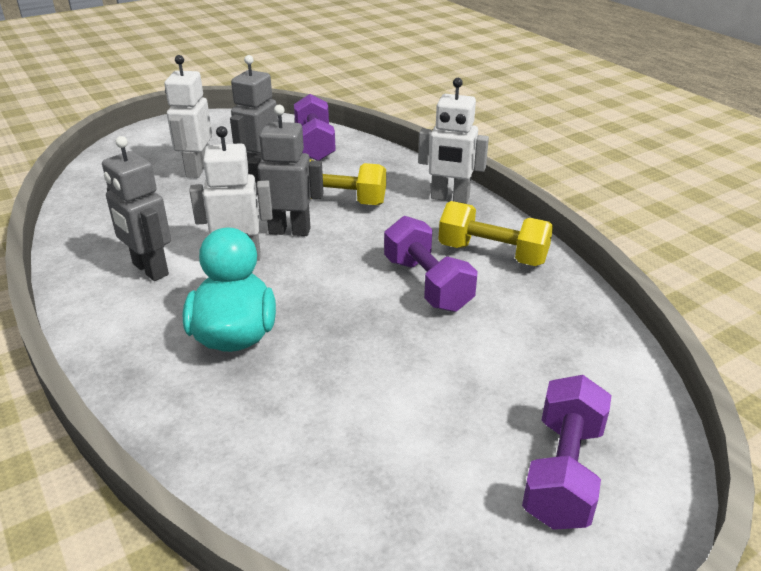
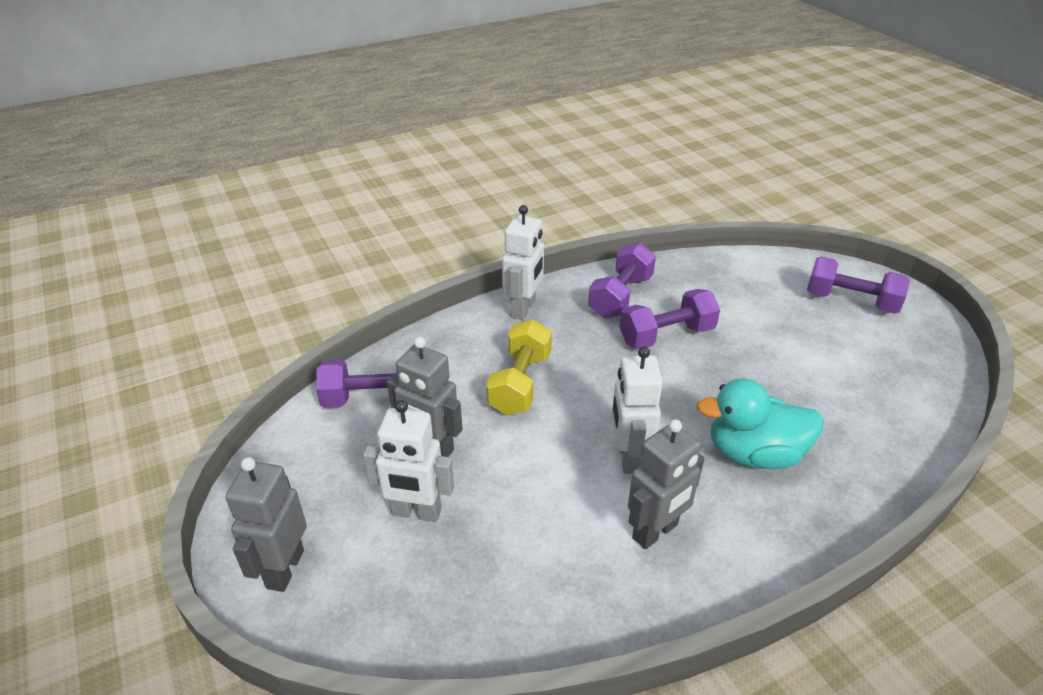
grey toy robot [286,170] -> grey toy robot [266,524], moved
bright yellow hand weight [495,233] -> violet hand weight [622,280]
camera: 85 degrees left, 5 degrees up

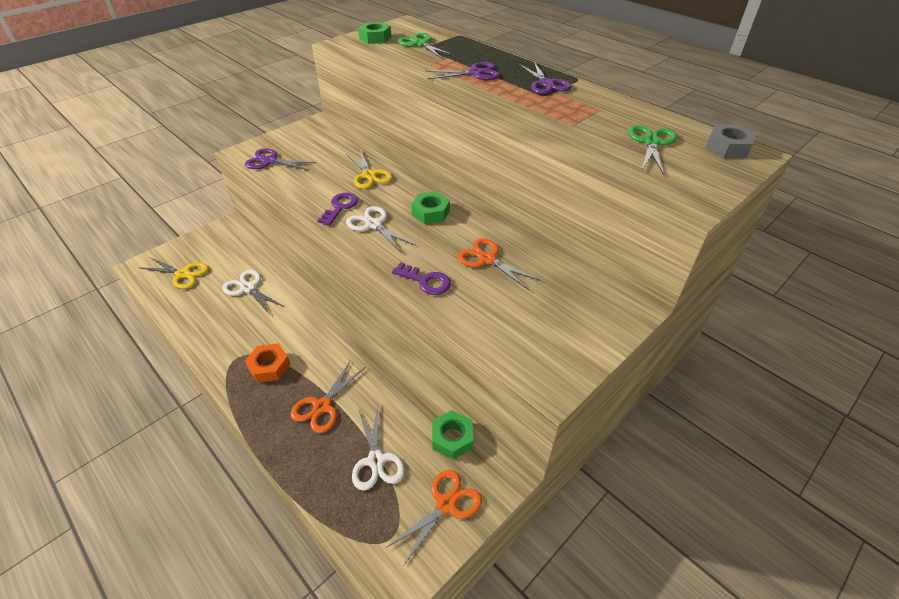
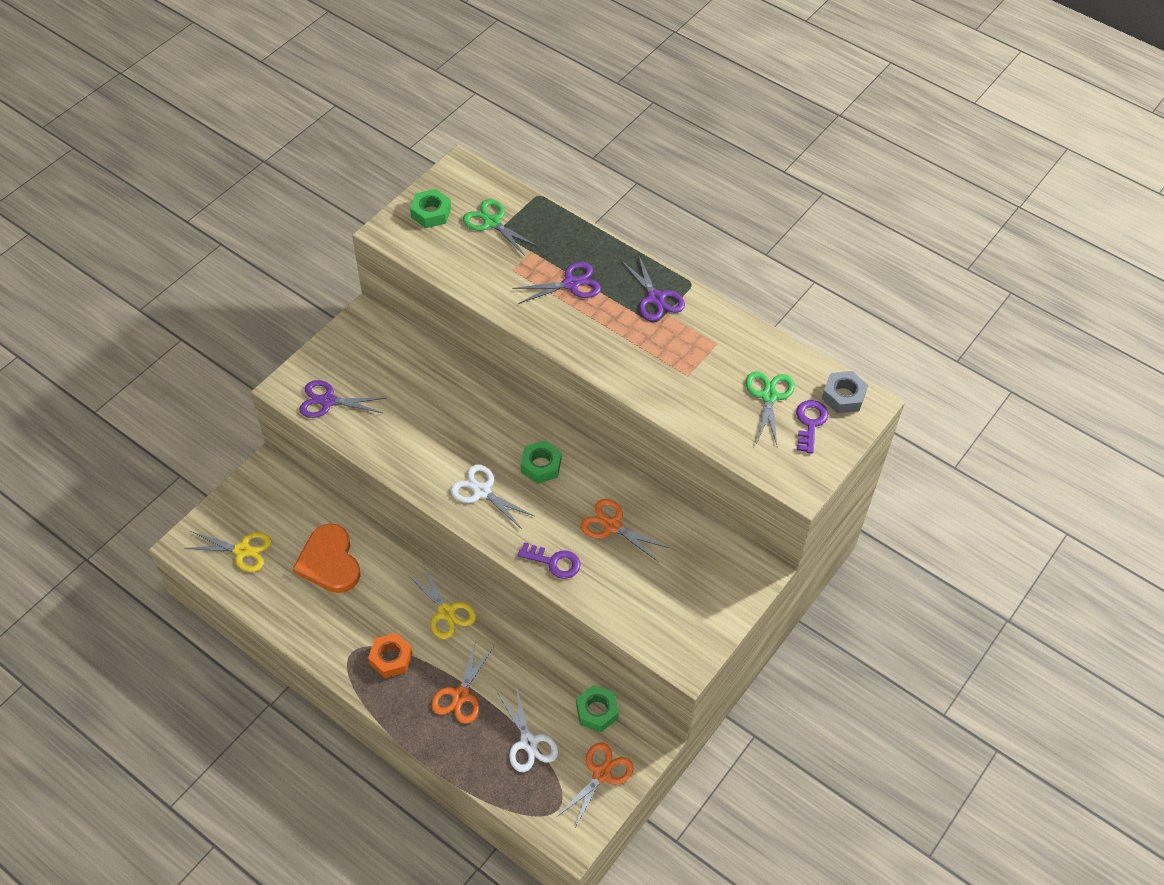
violet door key [337,209] -> violet door key [812,427], moved
bright yellow scissors [369,169] -> bright yellow scissors [441,602], moved
snow-white scissors [252,292] -> orange heart shape [326,558]
camera: 10 degrees left, 10 degrees up

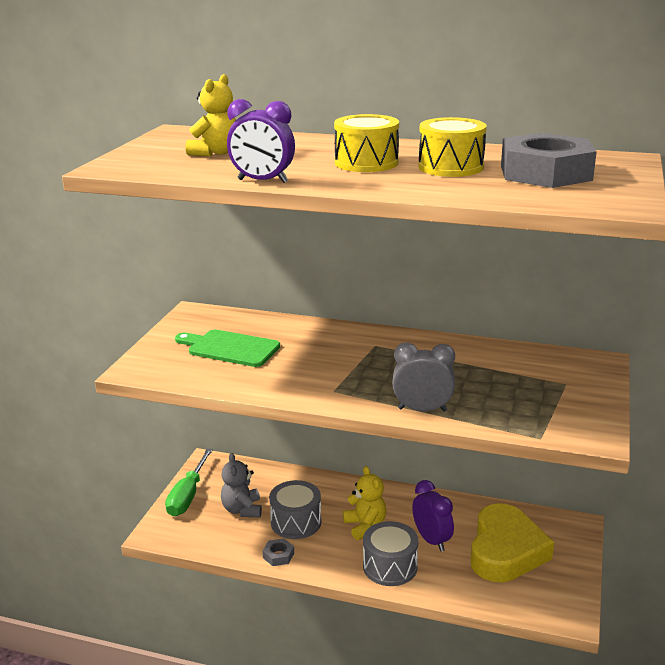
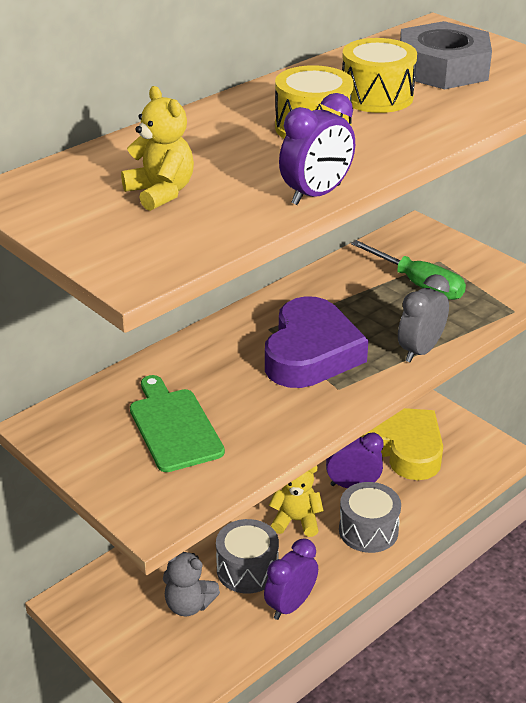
none -> violet heart shape [316,342]
green screwdriver [189,482] -> green screwdriver [408,270], moved
grey hexagon nut [278,552] -> violet clock [291,579]
green bread board [227,348] -> green bread board [177,423], 105 degrees clockwise
camera: 60 degrees left, 10 degrees up

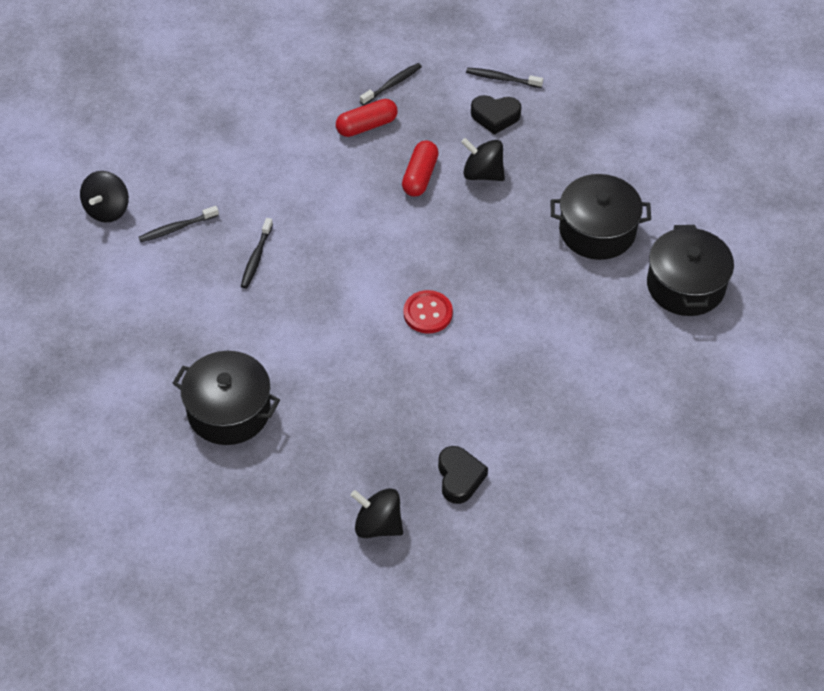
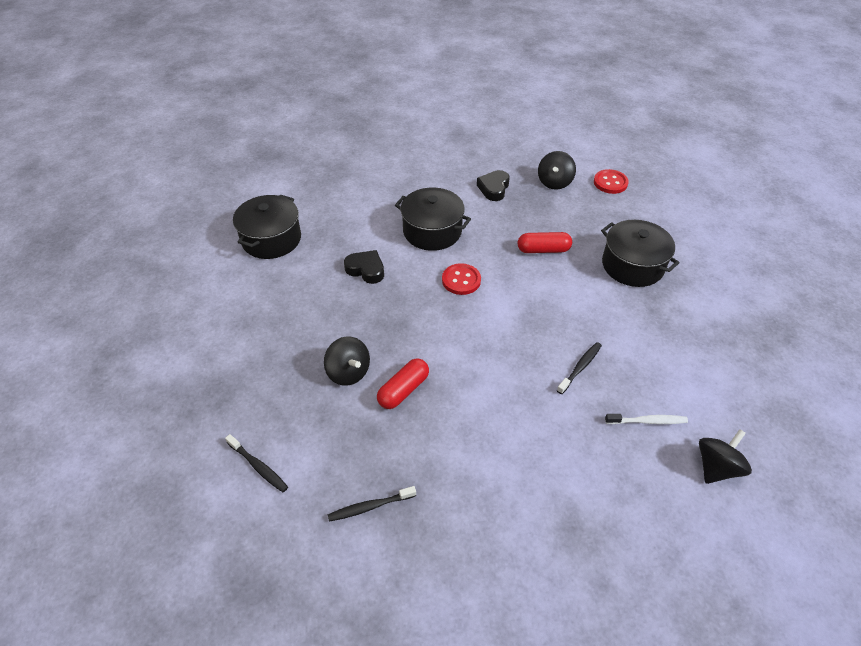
none -> scarlet button [611,181]
scarlet pill [367,118] -> scarlet pill [545,242], moved
jet-black heart shape [496,115] -> jet-black heart shape [364,267], moved
jet-black stockpot [601,217] -> jet-black stockpot [433,219], moved
jet-black dental brush [179,224] -> snow-white dental brush [646,419]
jet-black whirligig [377,513] -> jet-black whirligig [557,170], 60 degrees clockwise
camera: 155 degrees left, 5 degrees down

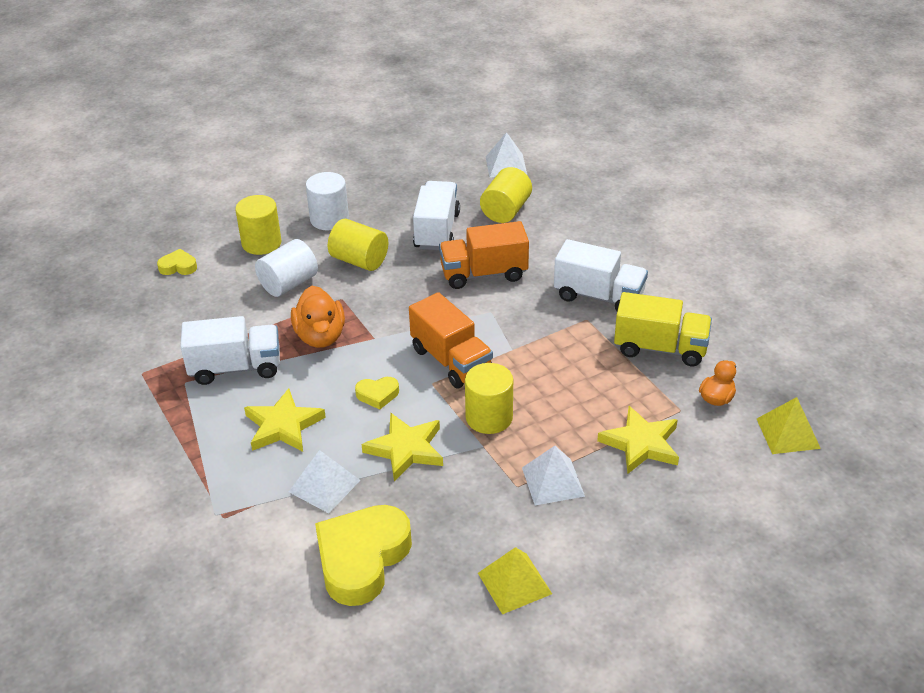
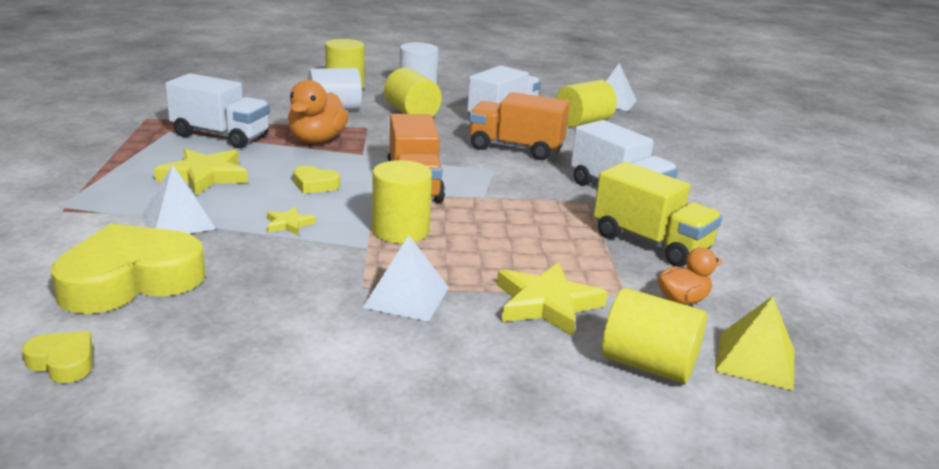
bright yellow pyramid shape [515,581] -> none
none -> bright yellow cylinder [654,336]
bright yellow heart shape [177,262] -> bright yellow heart shape [57,357], moved
bright yellow star shape [402,447] -> bright yellow star shape [291,221], x0.51
camera: 25 degrees right, 15 degrees down

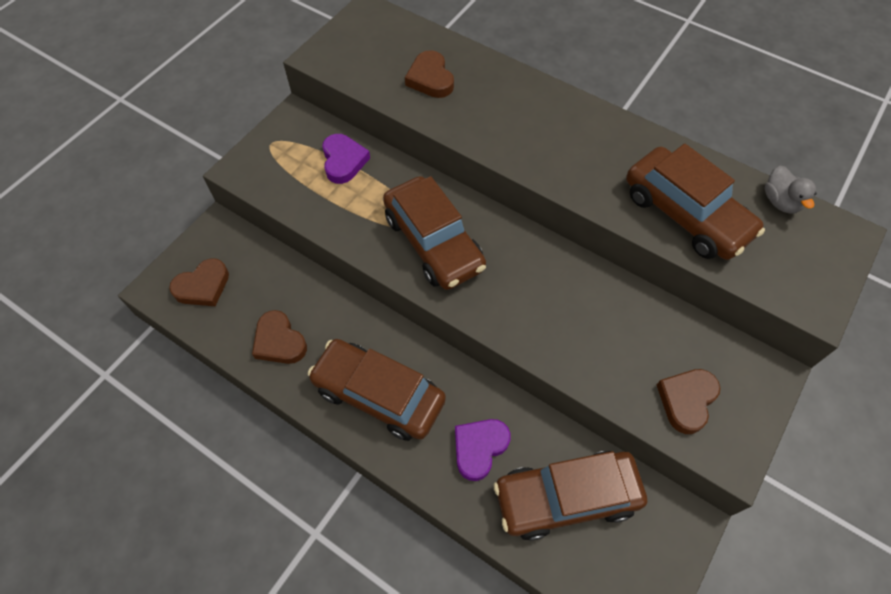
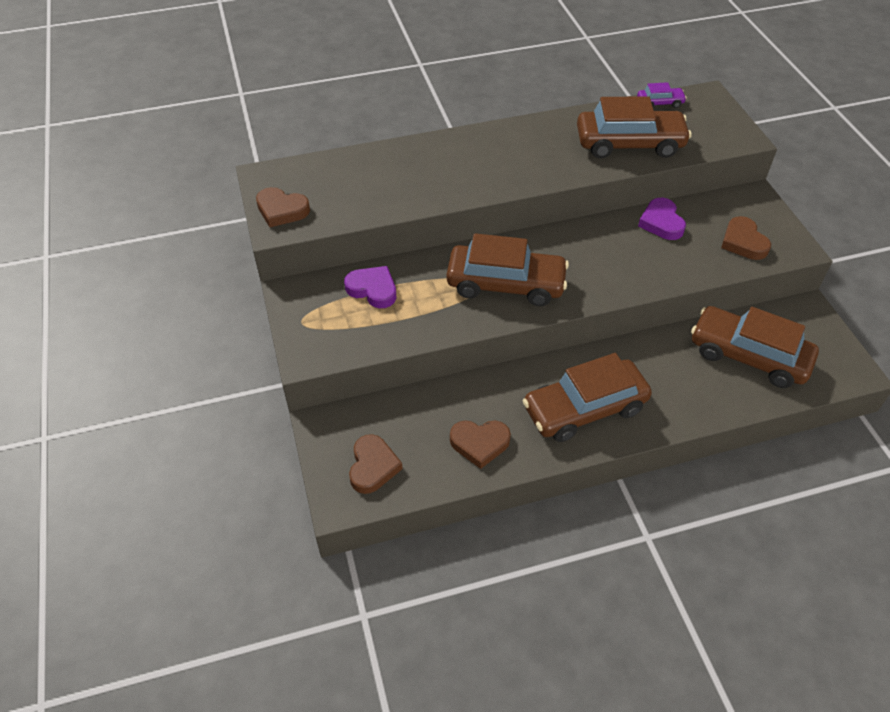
brown heart shape [429,74] -> brown heart shape [283,207], moved
violet heart shape [483,450] -> violet heart shape [662,219], moved
grey toy duck [790,190] -> violet car [662,95]
brown car [570,496] -> brown car [755,347], 90 degrees clockwise
camera: 50 degrees left, 10 degrees down

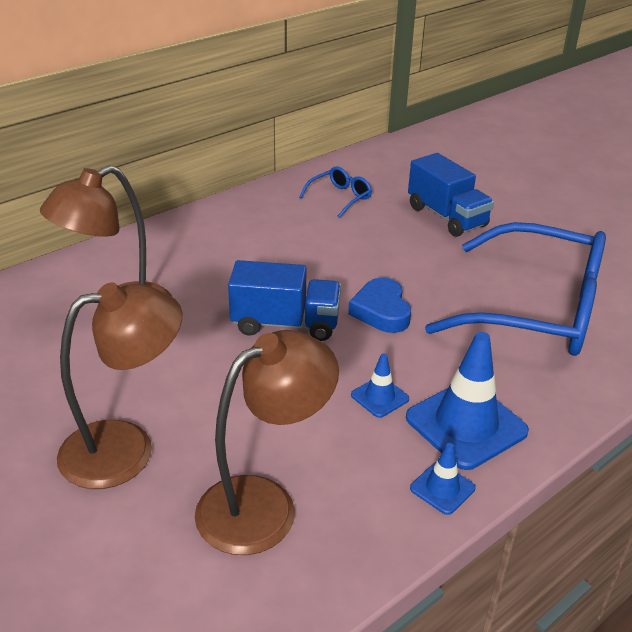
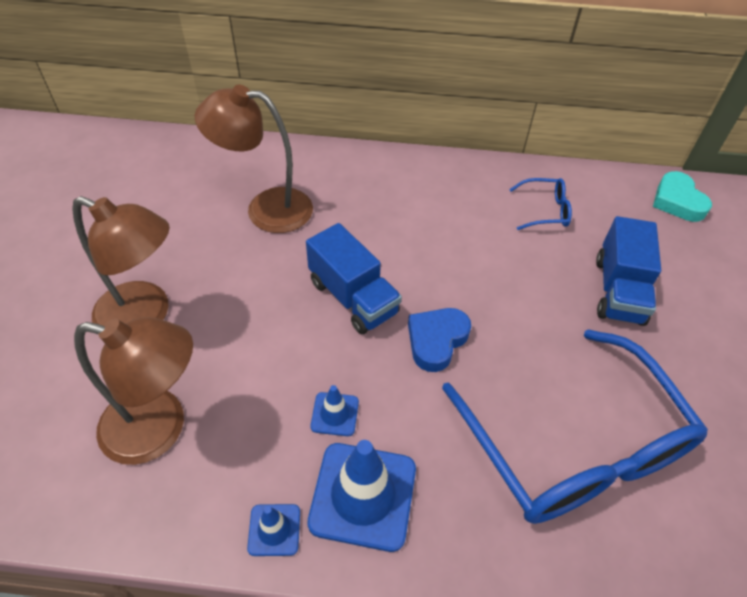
none -> aqua heart shape [682,196]
camera: 45 degrees right, 15 degrees up

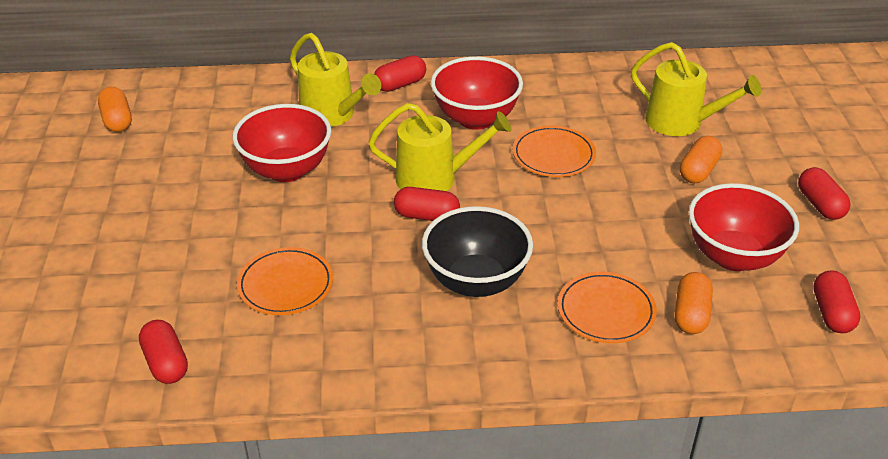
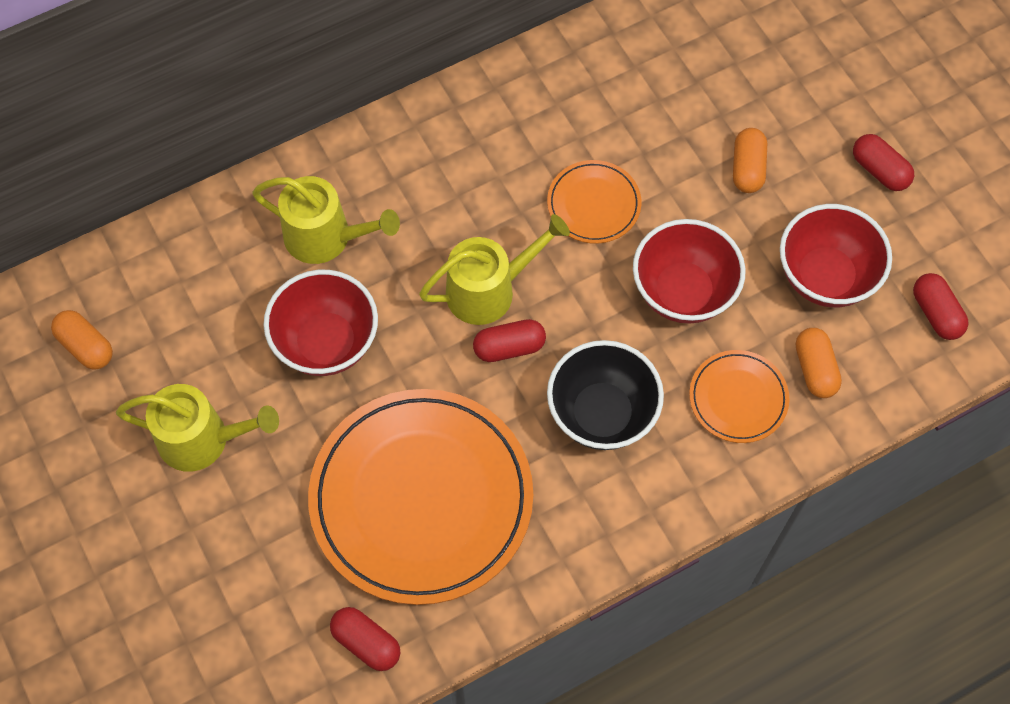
scarlet pill [400,73] -> none
scarlet bowl [477,93] -> scarlet bowl [689,271], moved
bright yellow sprinkling can [696,89] -> bright yellow sprinkling can [197,428], moved
orange plate [285,281] -> orange plate [420,497], x2.18
camera: 25 degrees left, 25 degrees up

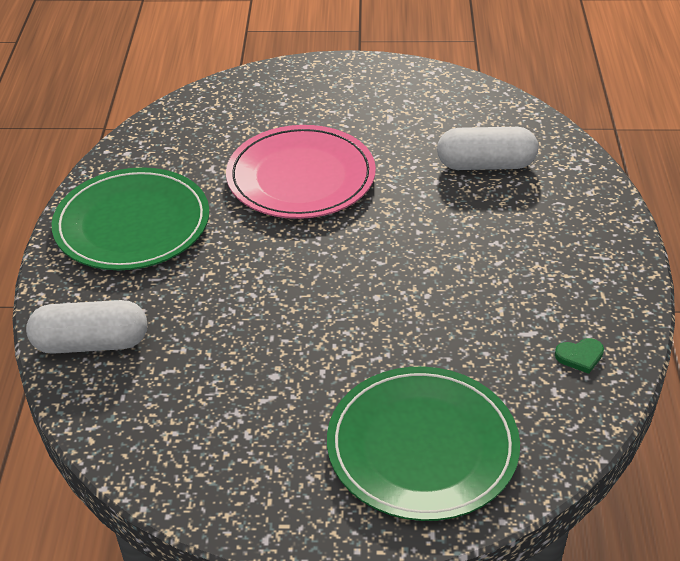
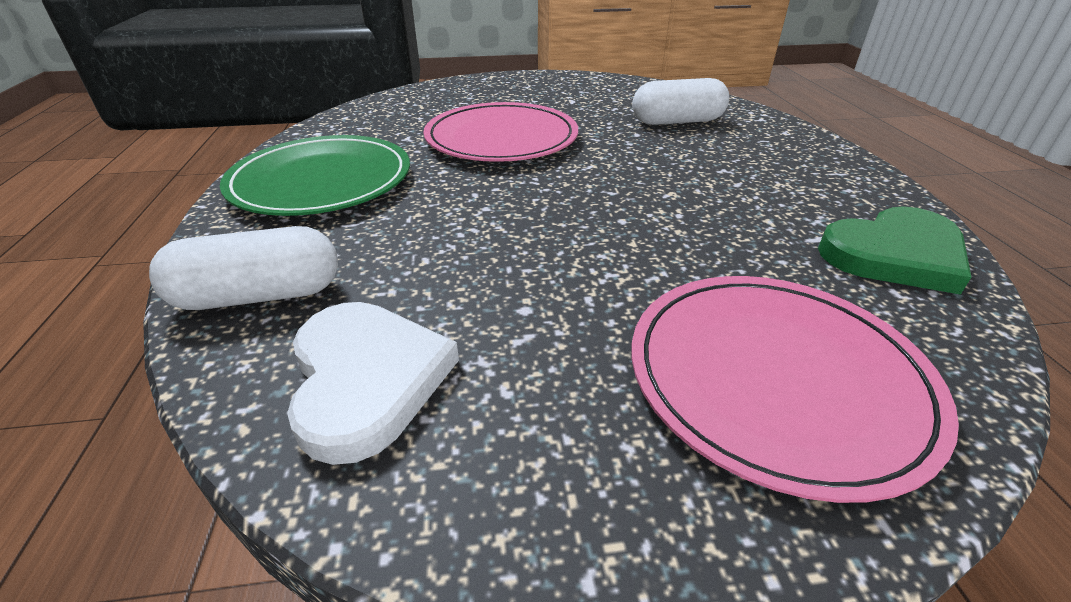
none -> snow-white heart shape [373,383]
green plate [423,444] -> pink plate [795,389]
green heart shape [579,356] -> green heart shape [894,250], x2.38
camera: 10 degrees left, 5 degrees down

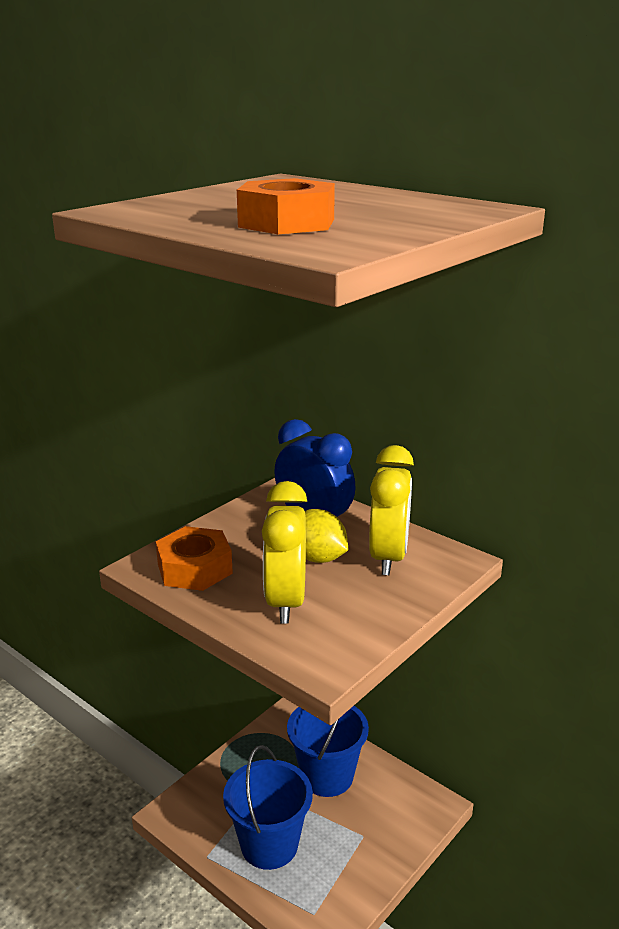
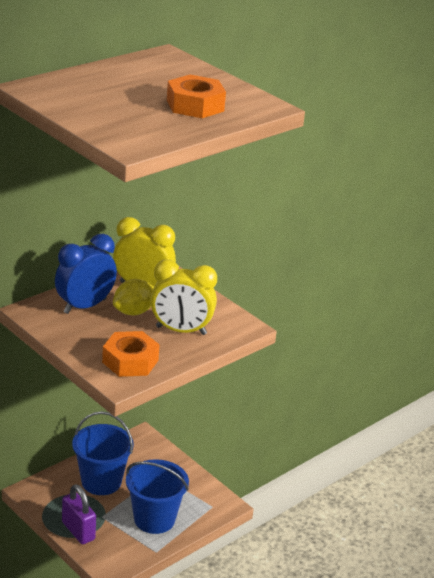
none -> violet lock [79,514]
camera: 85 degrees left, 5 degrees up

